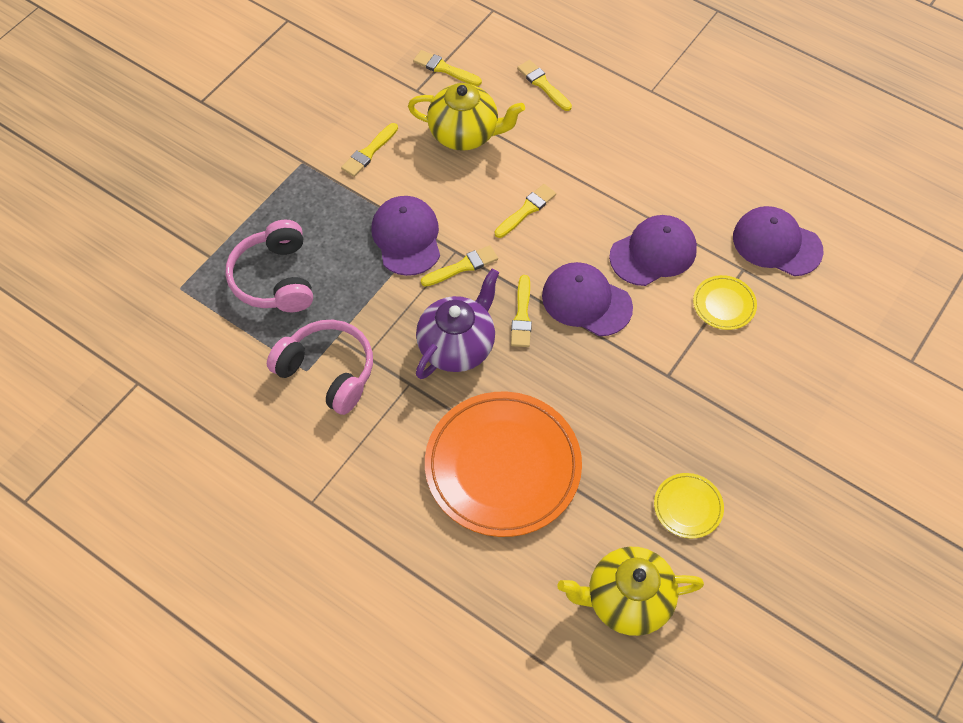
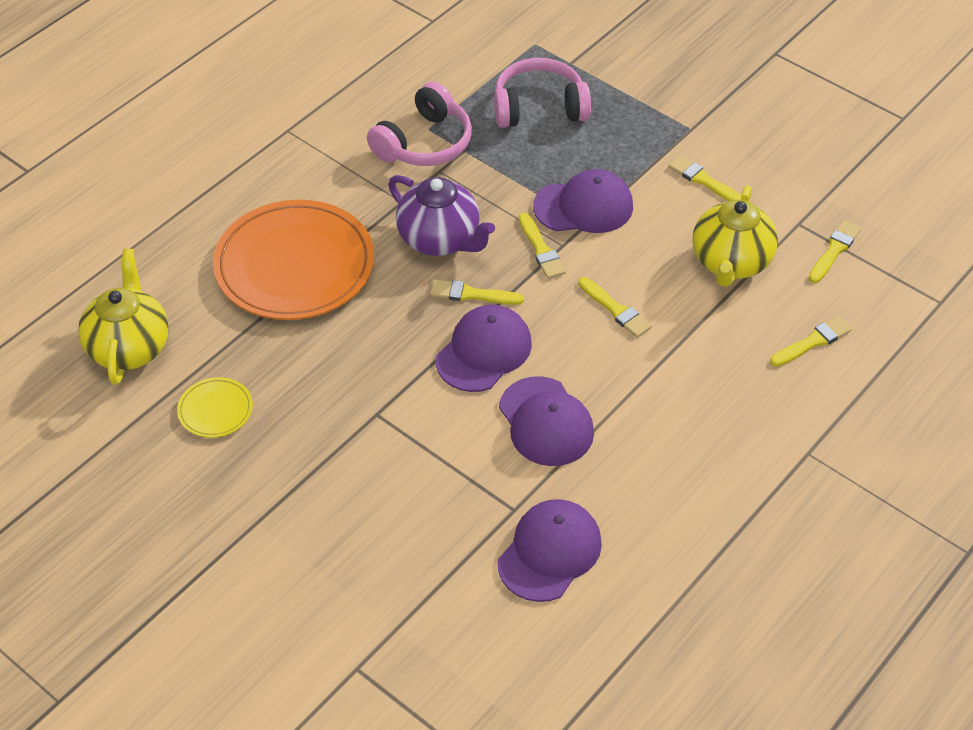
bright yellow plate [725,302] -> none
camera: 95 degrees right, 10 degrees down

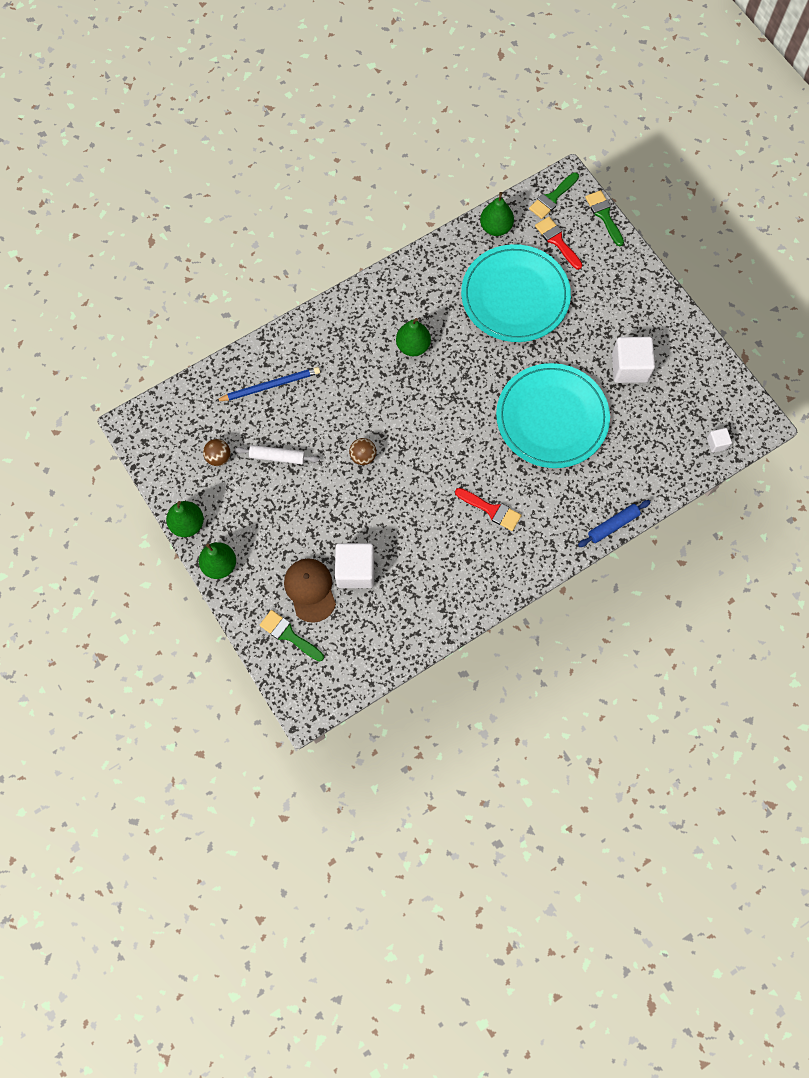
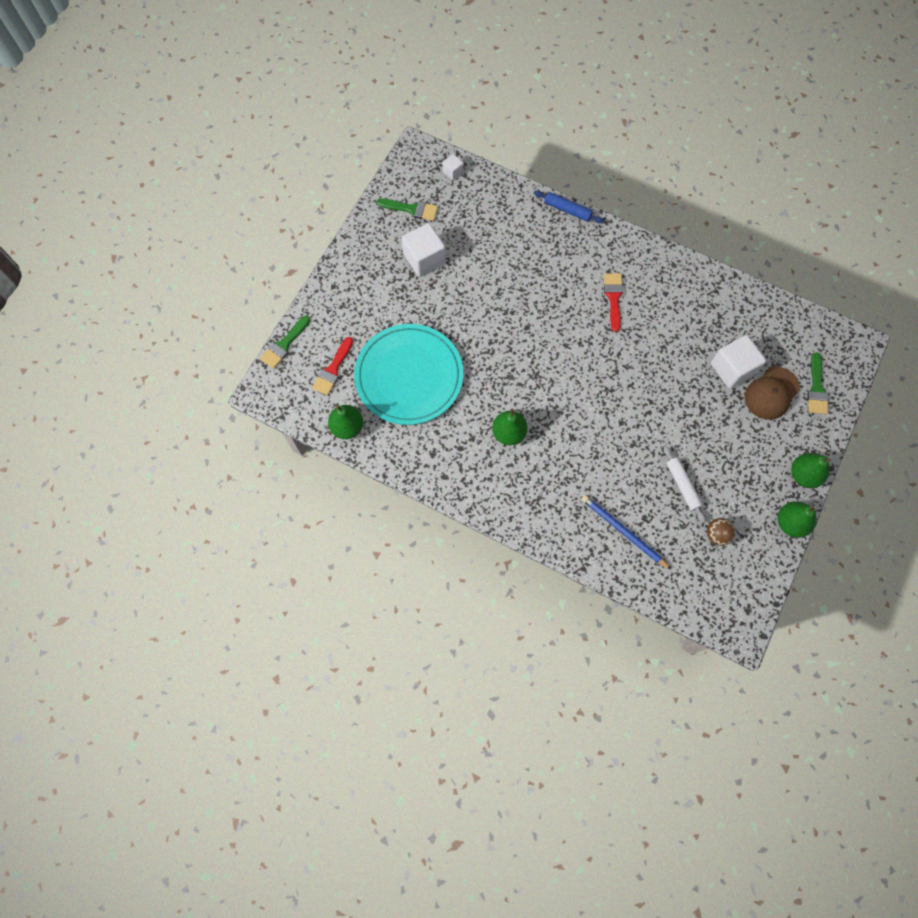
brown sphere [362,451] -> none
aqua plate [553,415] -> none
green brush [554,196] -> green brush [407,209], moved
camera: 120 degrees left, 0 degrees up

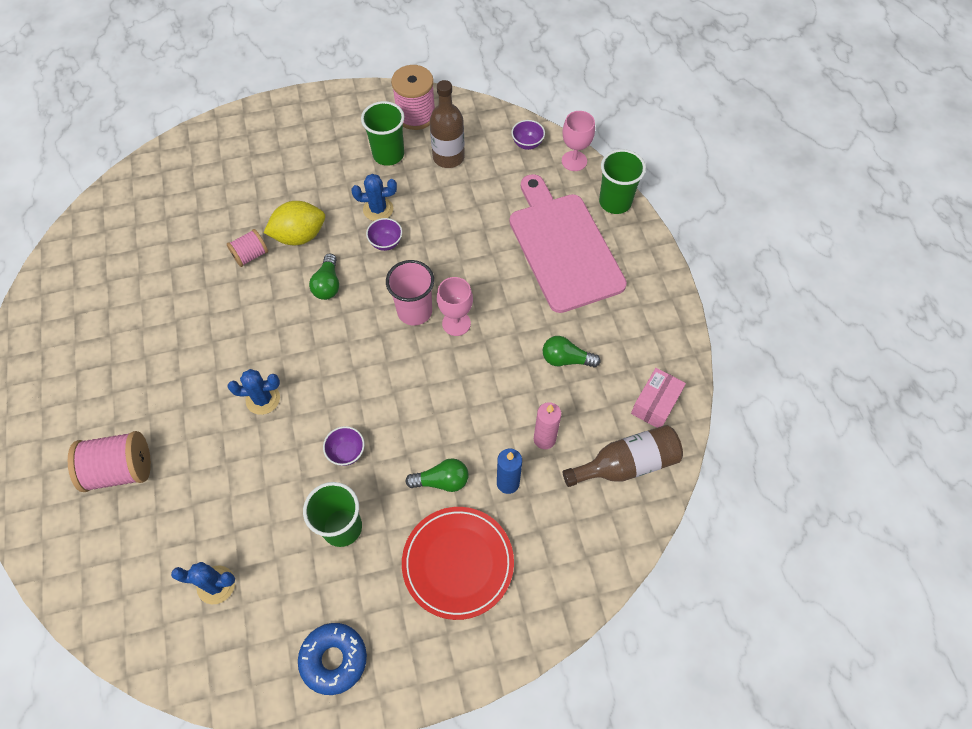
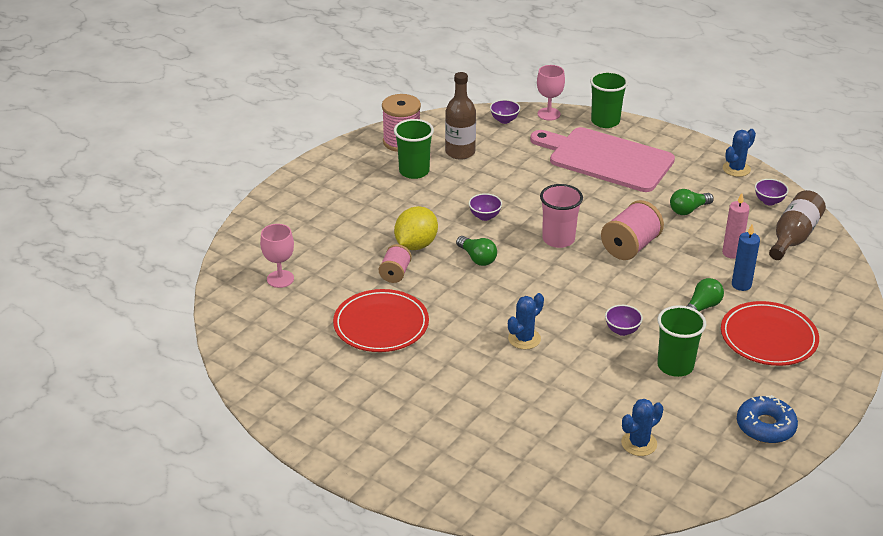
none -> scarlet plate [381,320]
pink spool [109,461] -> pink spool [632,230], moved
royal blue cactus [374,197] -> royal blue cactus [739,153], moved
pink chalice [455,306] -> pink chalice [277,256], moved
pink package [658,398] -> violet bowl [772,192]
camera: 40 degrees left, 25 degrees down

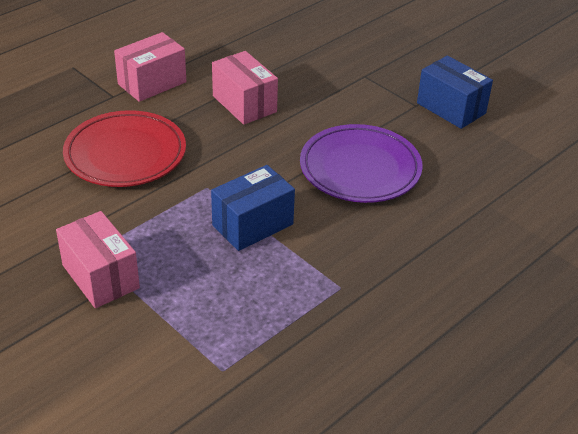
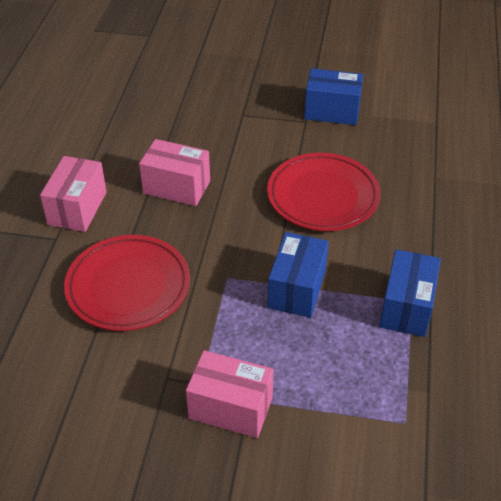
none -> royal blue package [410,293]
violet plate [361,163] -> scarlet plate [324,192]
camera: 35 degrees left, 5 degrees up

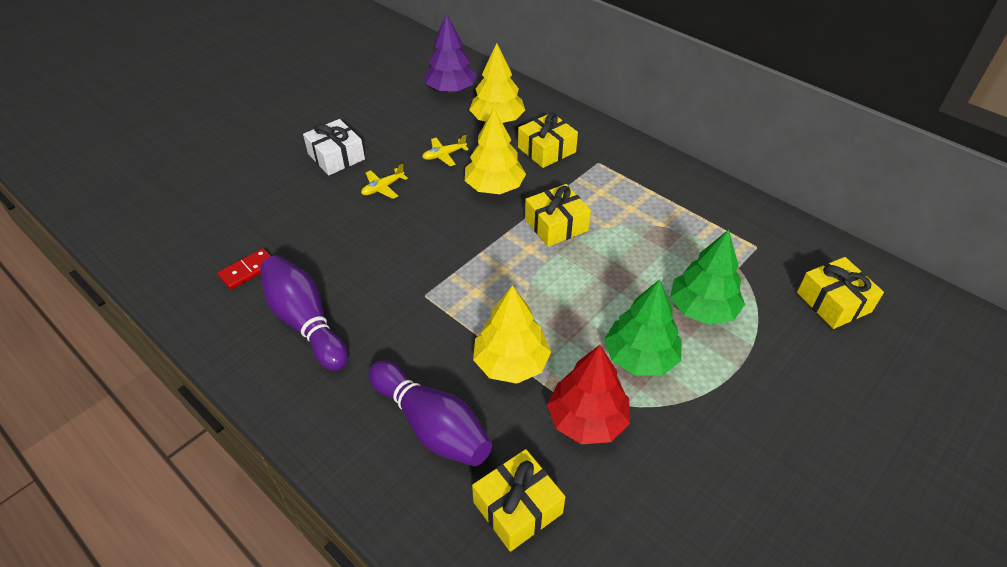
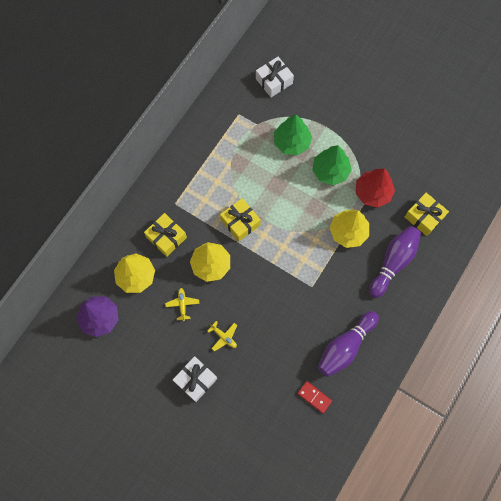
bright yellow gift [840,293] -> snow-white gift [275,77]
bright yellow toy plane [445,150] -> bright yellow toy plane [182,304], 150 degrees counterclockwise
camera: 100 degrees left, 25 degrees up

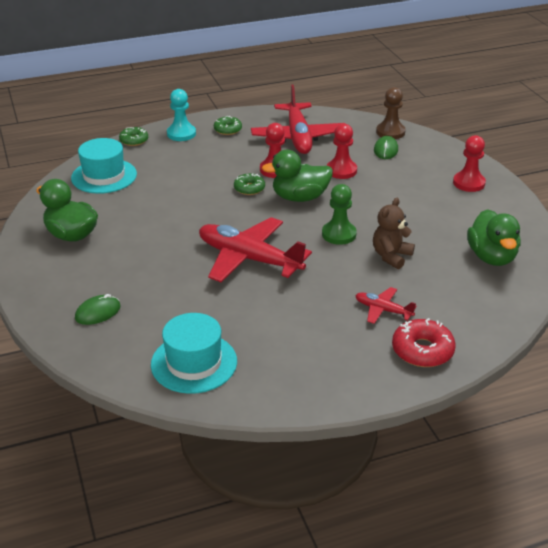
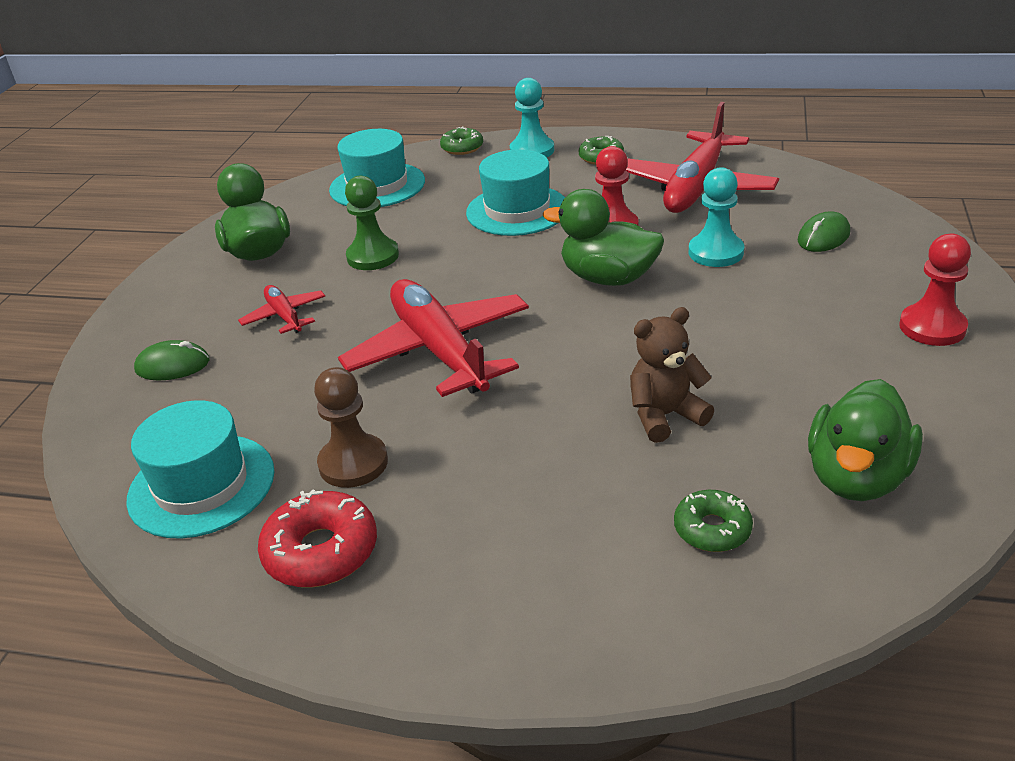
none -> aqua tall hat [515,192]
green donut [249,184] -> green donut [713,521], moved
green chess pawn [339,214] -> green chess pawn [372,222], moved
scarlet toy plane [386,305] -> scarlet toy plane [281,309], moved
brown chess pawn [391,113] -> brown chess pawn [351,427], moved
scarlet donut [424,342] -> scarlet donut [317,538], moved
scarlet chess pawn [341,151] -> aqua chess pawn [716,217]
camera: 35 degrees right, 0 degrees up

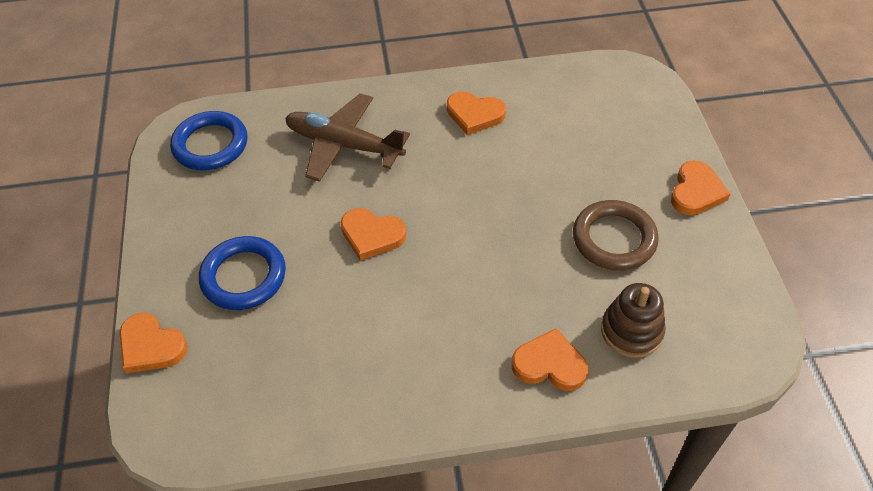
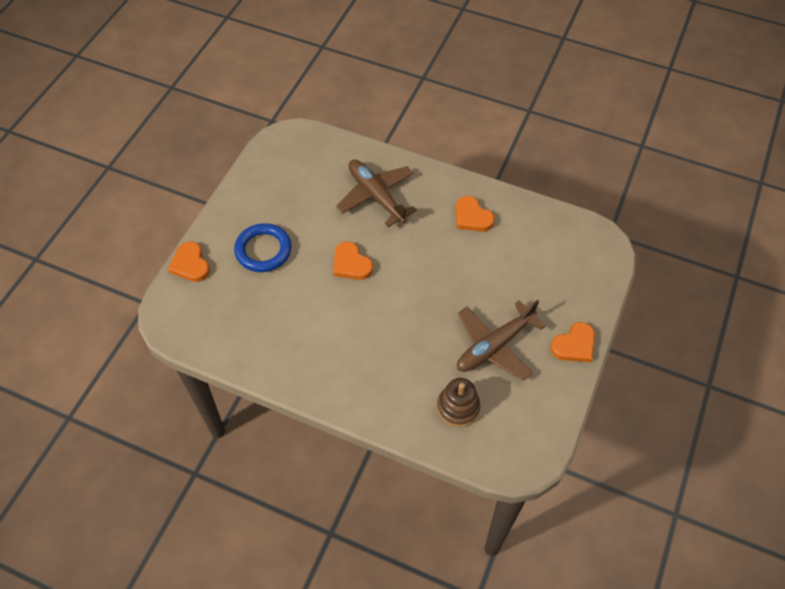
royal blue torus [208,140] -> none
orange heart shape [550,360] -> none
brown torus [616,235] -> brown toy plane [501,340]
camera: 30 degrees right, 5 degrees up

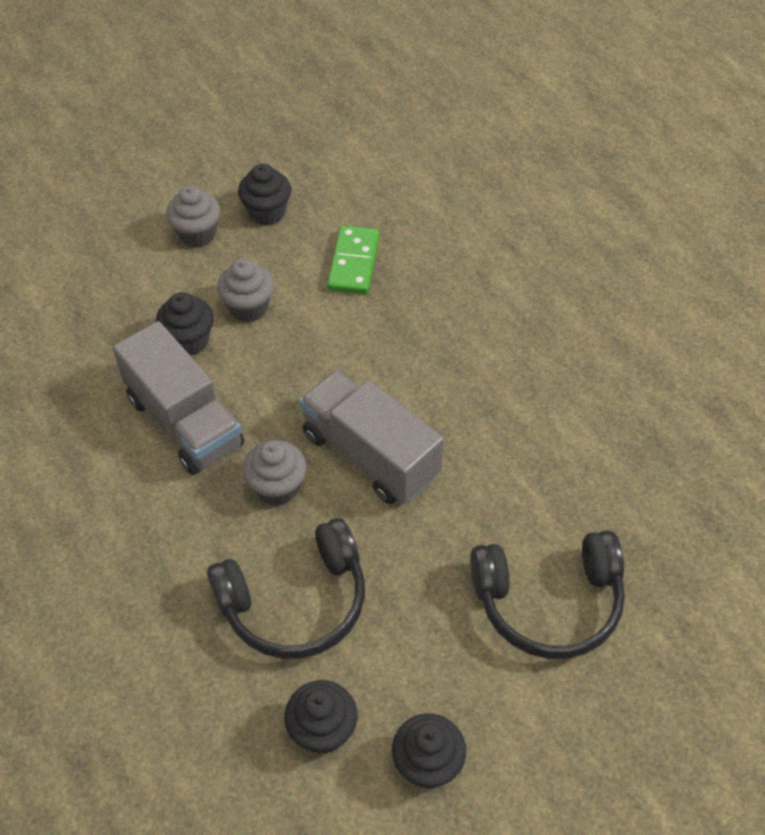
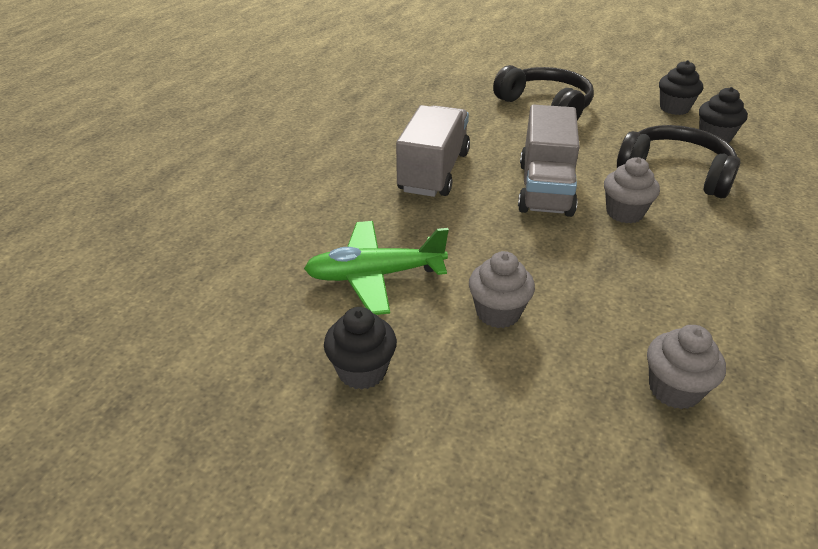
jet-black muffin [184,324] -> none
grey truck [178,398] -> grey truck [433,151], moved
grey muffin [193,216] -> grey muffin [686,367], moved
green domino [353,260] -> green toy plane [376,268]
camera: 125 degrees left, 15 degrees down

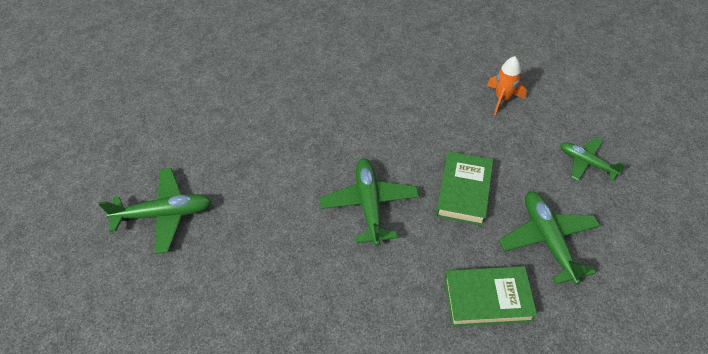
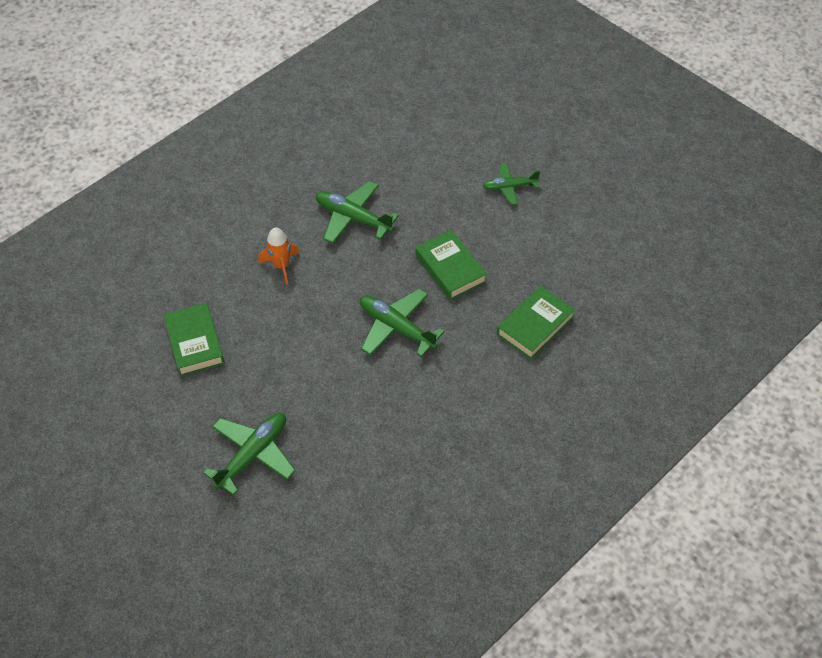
none -> green hardcover [194,339]
orange toy rocket [507,85] -> orange toy rocket [279,256], moved
green toy plane [549,237] -> green toy plane [357,212], moved
camera: 45 degrees left, 0 degrees up

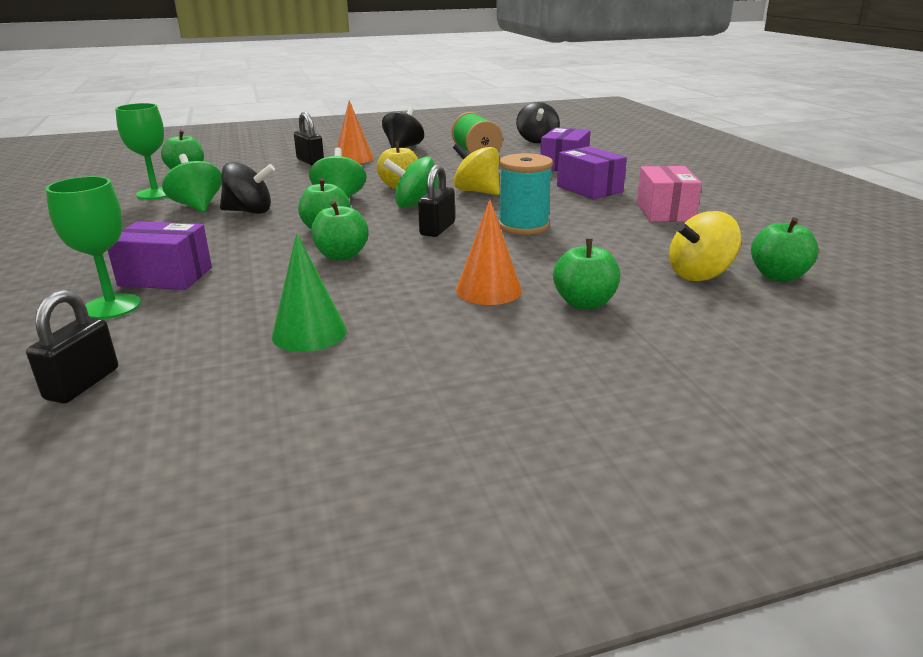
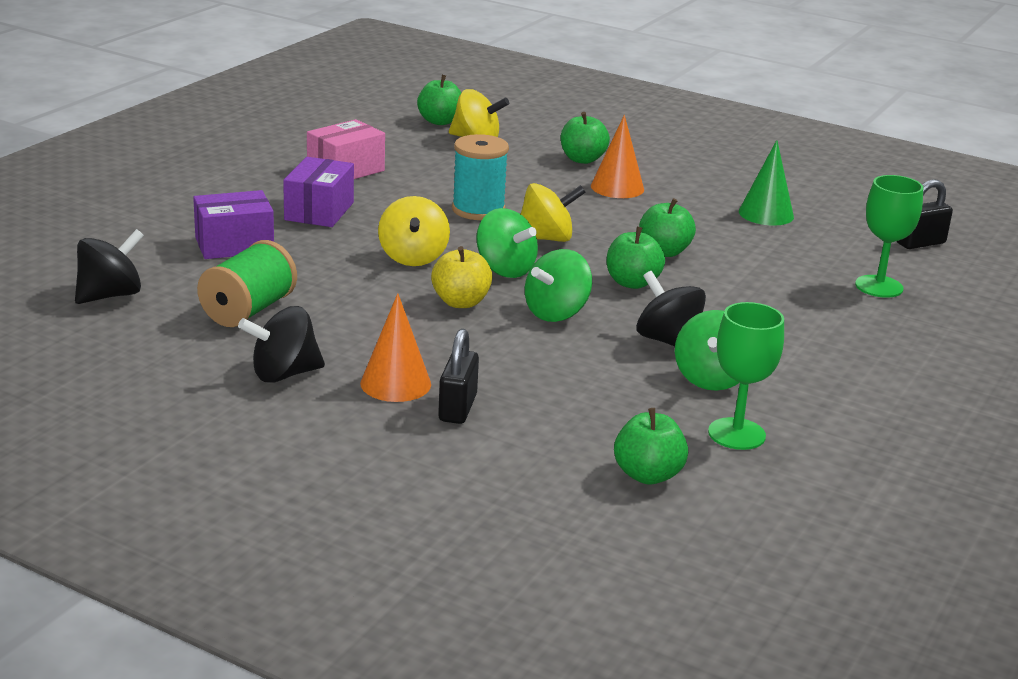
violet package [160,255] -> none
jet-black lock [436,201] -> bright yellow whirligig [553,212]
camera: 135 degrees left, 0 degrees up

